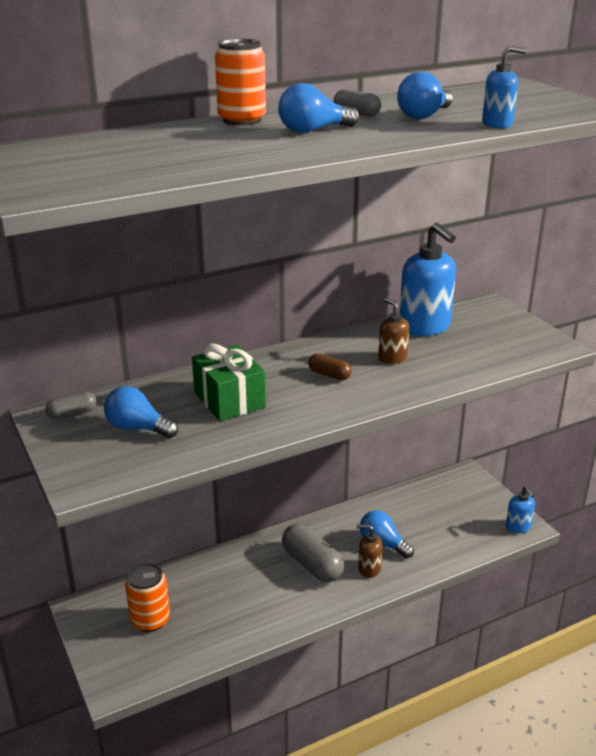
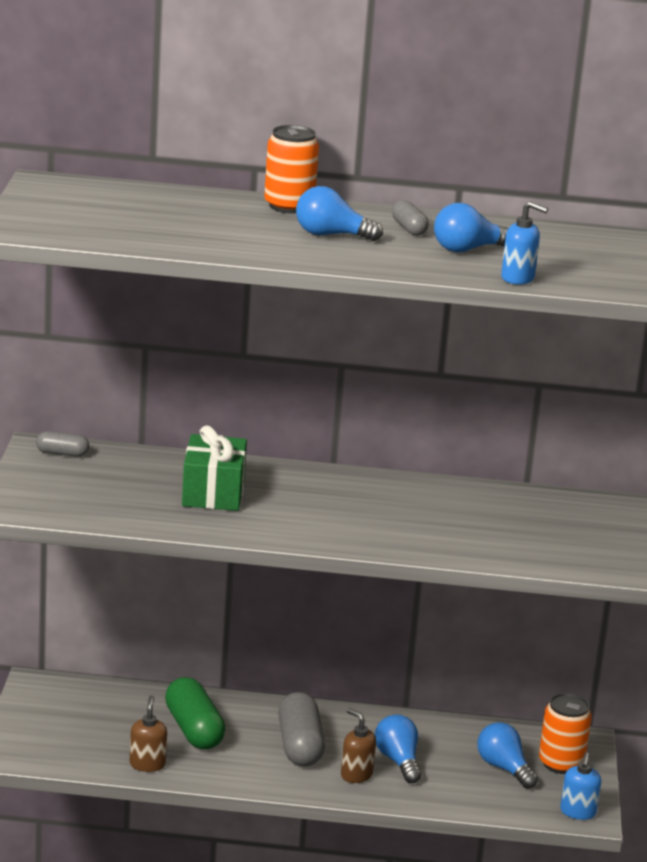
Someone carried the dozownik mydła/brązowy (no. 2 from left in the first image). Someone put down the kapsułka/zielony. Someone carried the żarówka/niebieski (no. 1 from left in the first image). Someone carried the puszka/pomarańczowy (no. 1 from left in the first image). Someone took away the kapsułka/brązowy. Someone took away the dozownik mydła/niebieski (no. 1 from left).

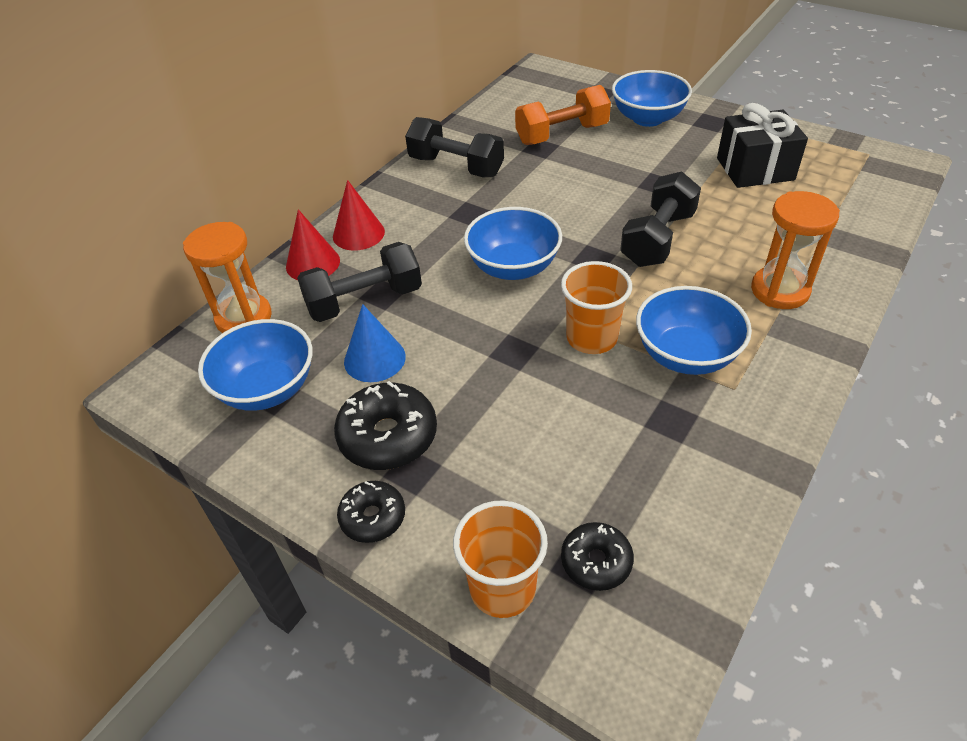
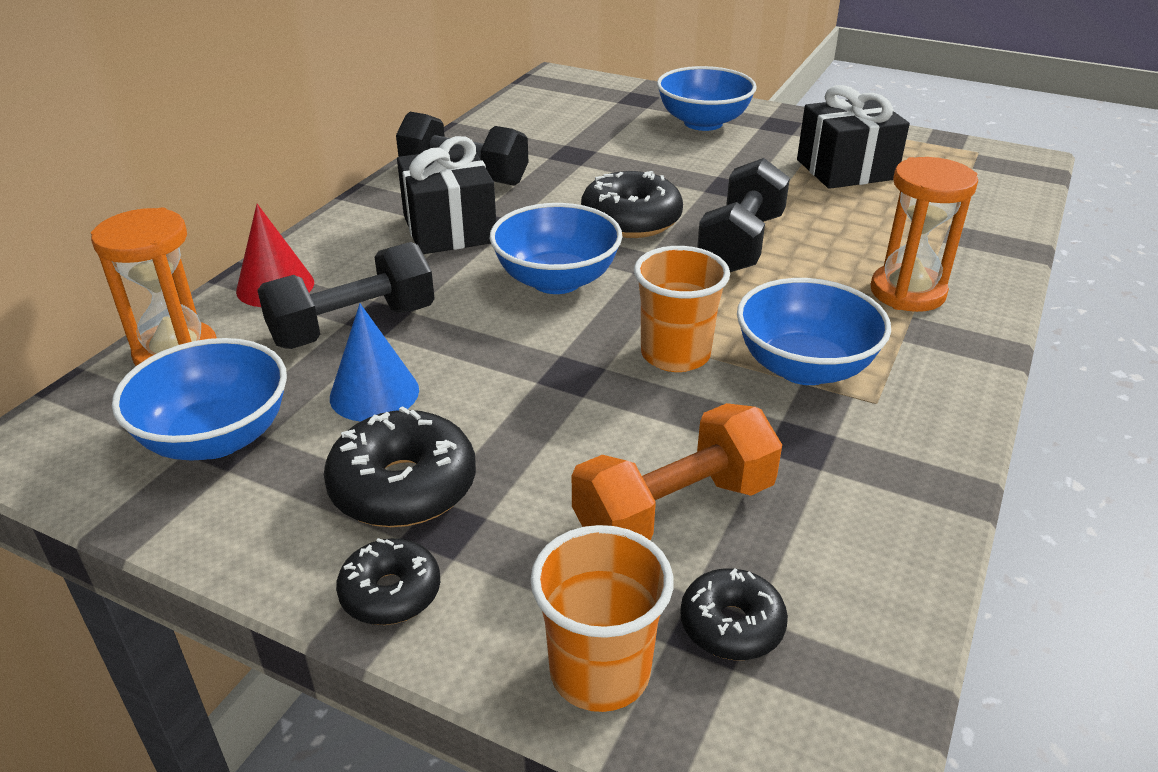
Someone put down the prezent/czarny (no. 1 from left). Someone carried the hantel/pomarańczowy. Someone put down the donut/czarny (no. 3 from left). Someone took away the stożek/czerwony (no. 2 from left).

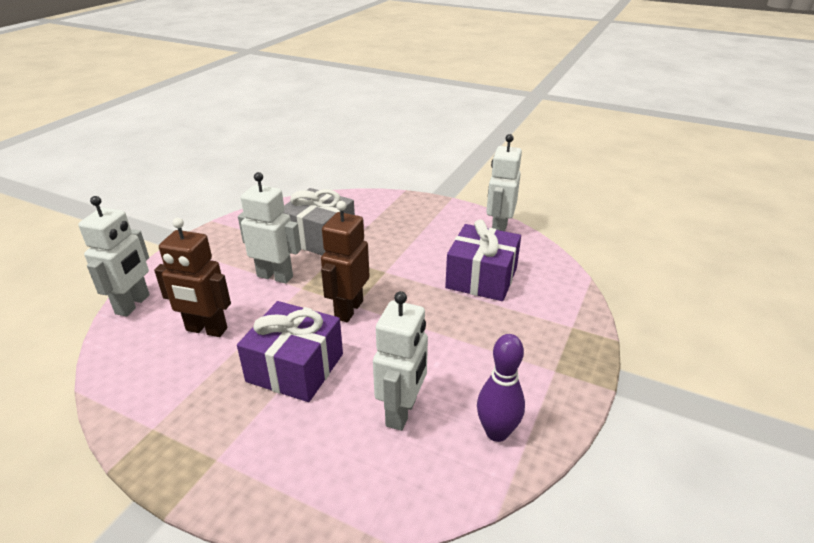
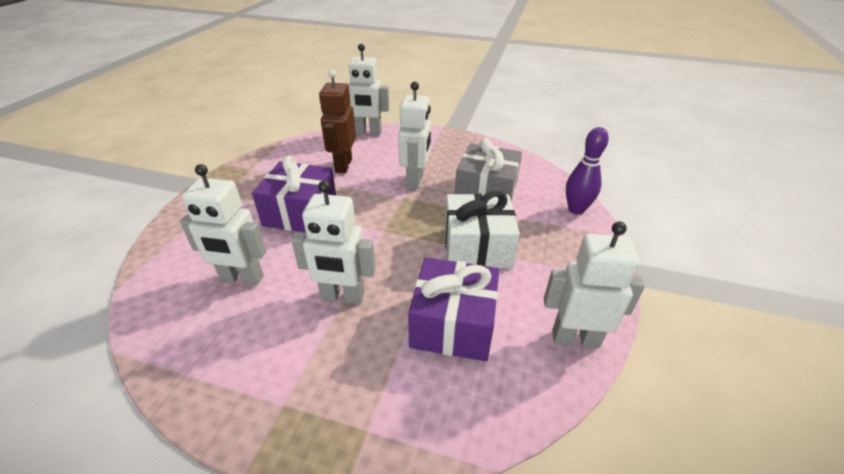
Someone put down the robot/biały (no. 2 from left). Someone put down the prezent/biały. Someone carried the kręgiel/fioletowy. Someone took away the robot/brązowy (no. 2 from left).

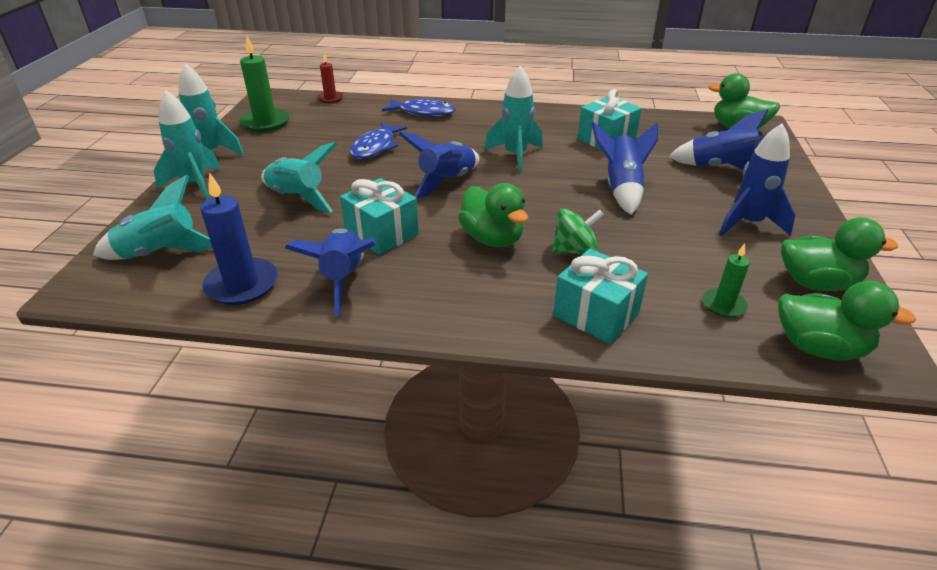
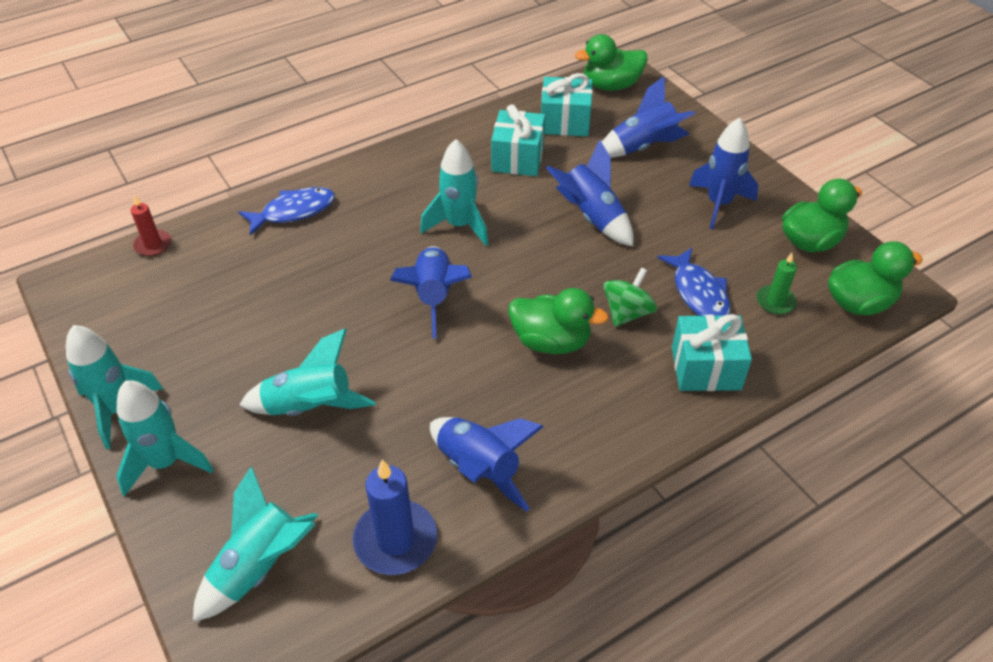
Someone carried the prezent/turkusowy (no. 1 from left in the first image). Someone carried the ryba/niebieski (no. 1 from left in the first image). Someone took away the świeca/zielony (no. 1 from left).

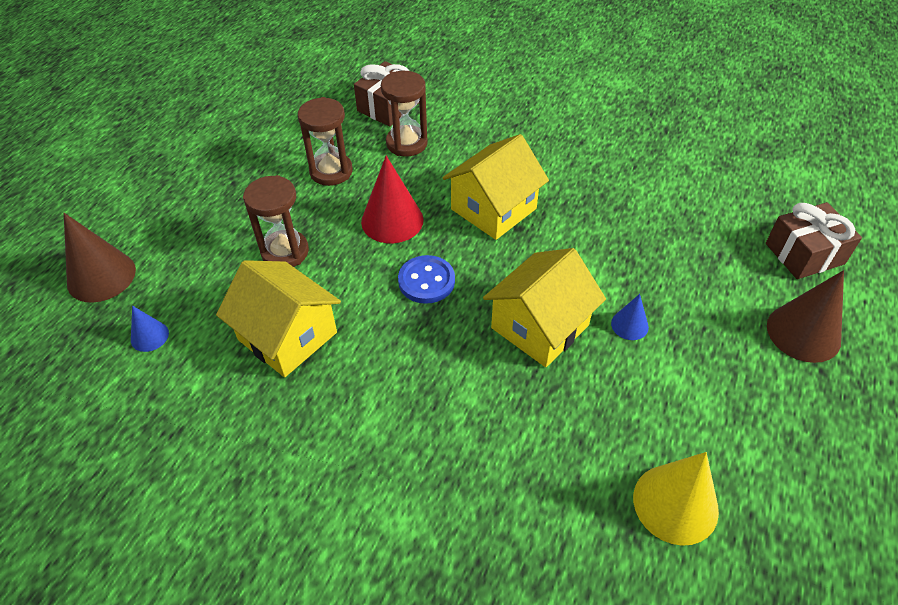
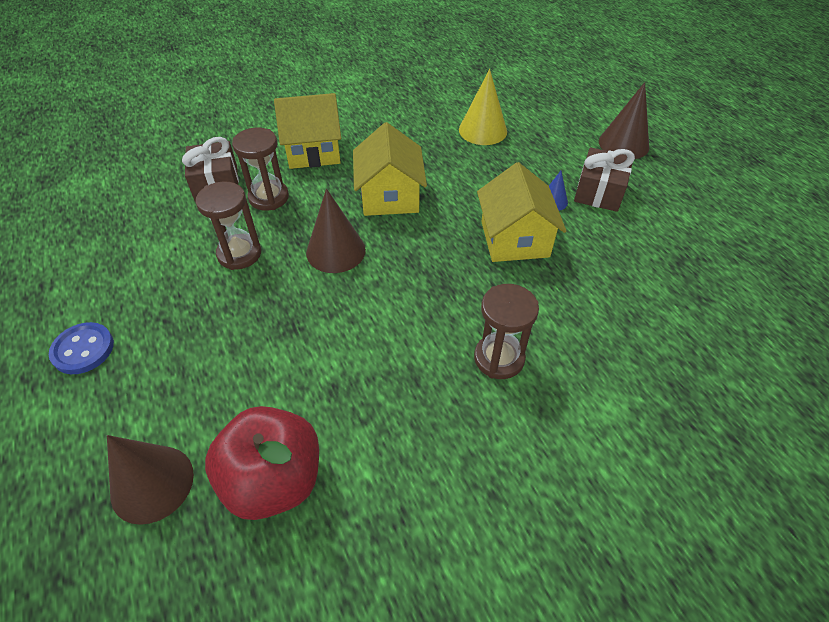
Someone carried the guzik/niebieski. Someone swapped the stożek/niebieski (no. 1 from left) for the jabłko/czerwony. Someone carried the domek/żółty (no. 1 from left). Someone repainted the stożek/czerwony, which became the stożek/brązowy (no. 2 from left). Someone carried the stożek/żółty. Someone carried the klepsydra/brązowy (no. 1 from left in the first image). Someone carried the prezent/brązowy (no. 2 from left).

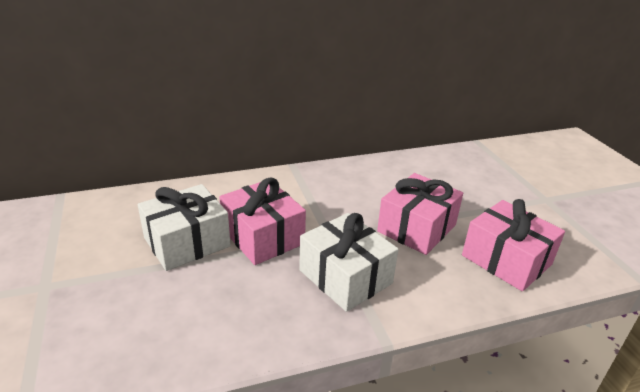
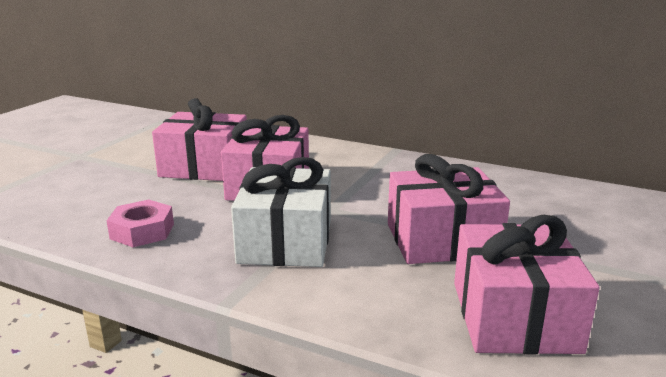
Someone put down the nakrętka/różowy. Someone repainted the prezent/biały (no. 1 from left), which became the prezent/różowy (no. 1 from left).

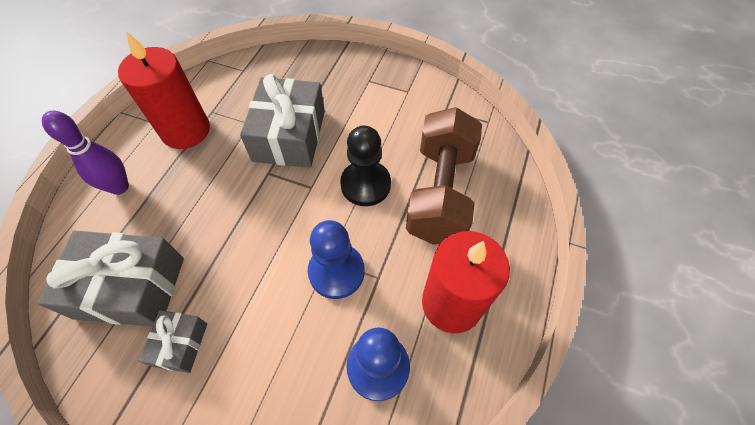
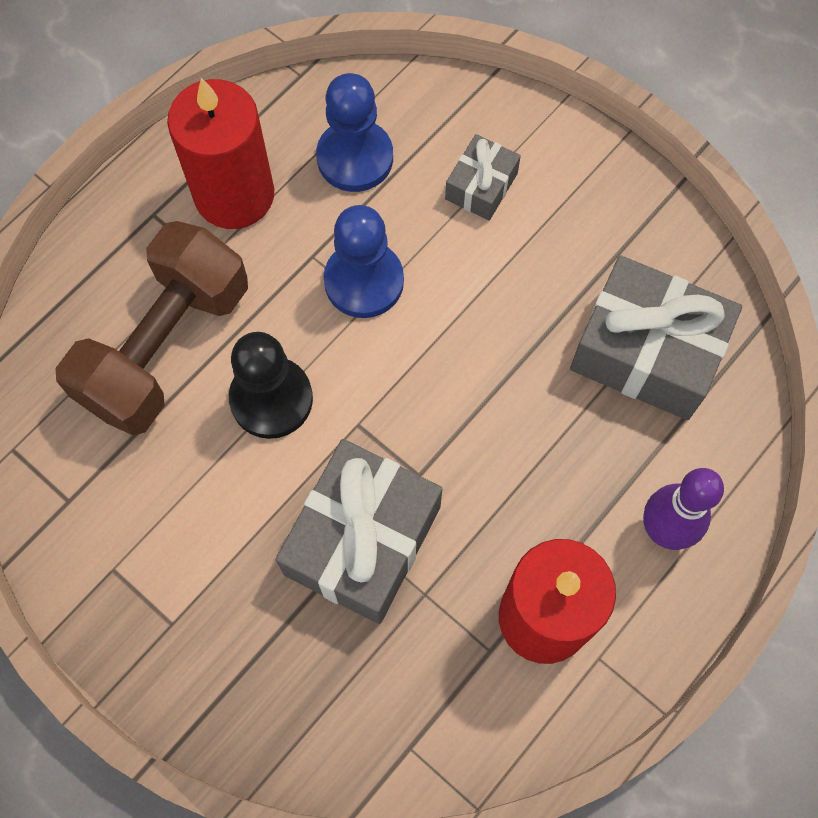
Someone carried the prezent/szary (no. 2 from left).

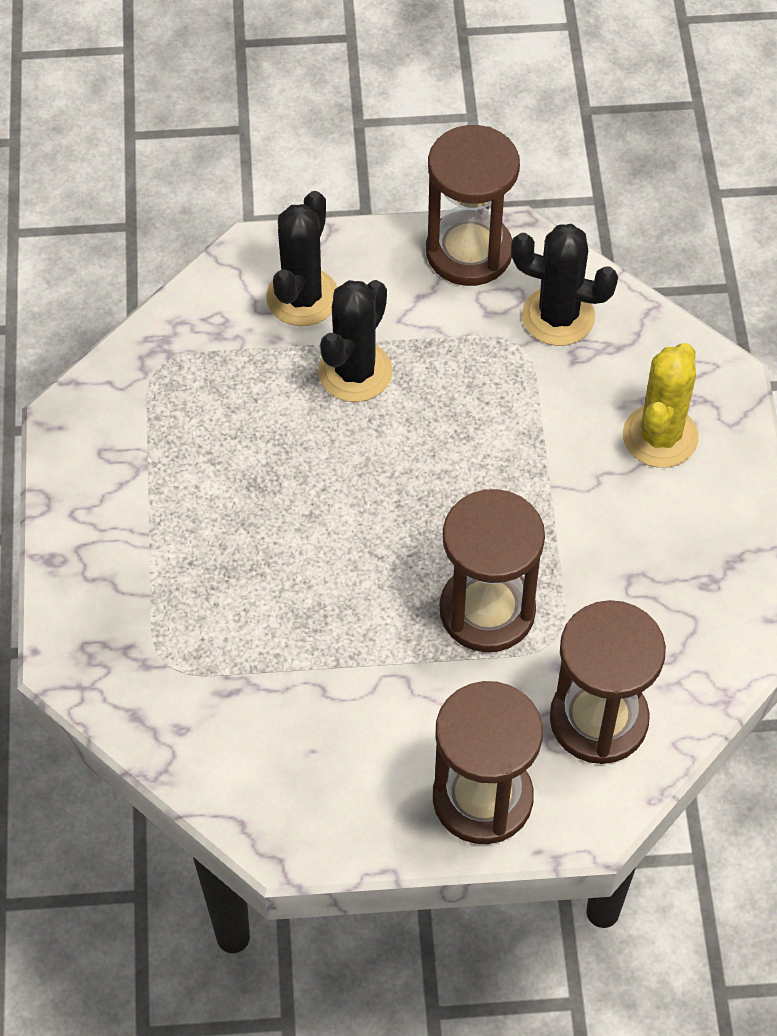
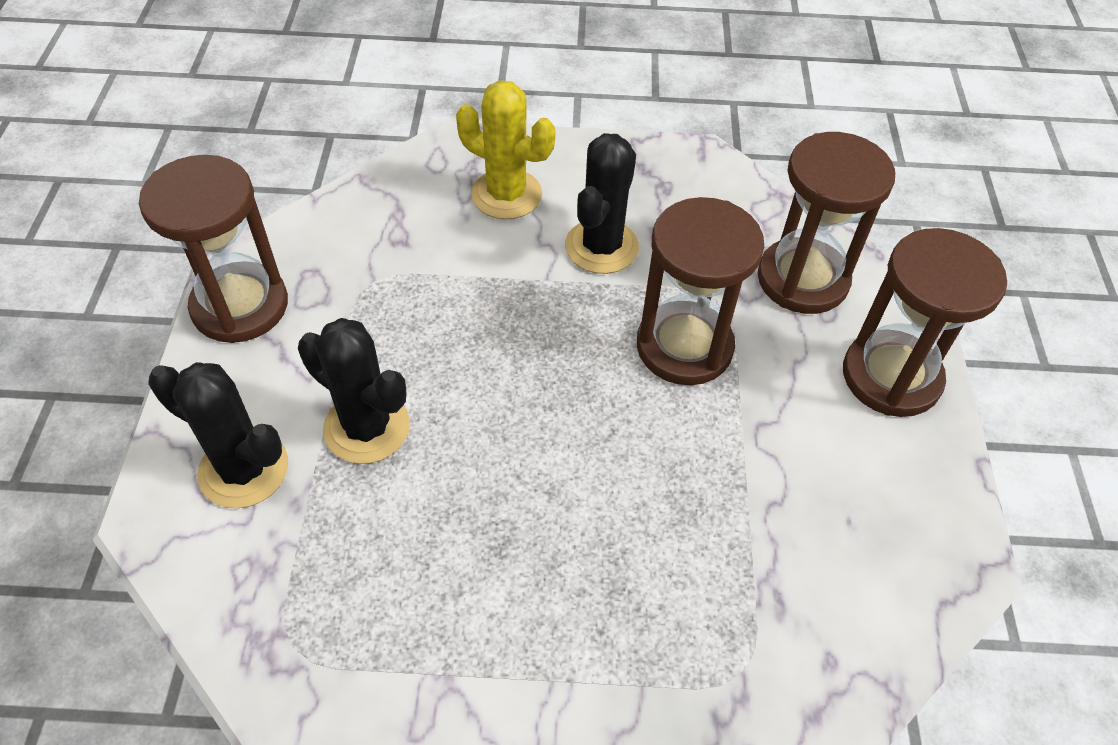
Someone carried the kaktus/czarny (no. 3 from left).

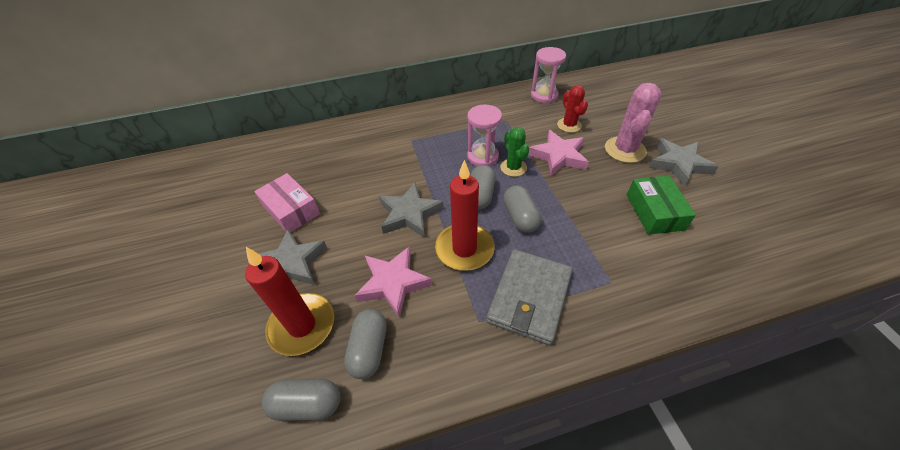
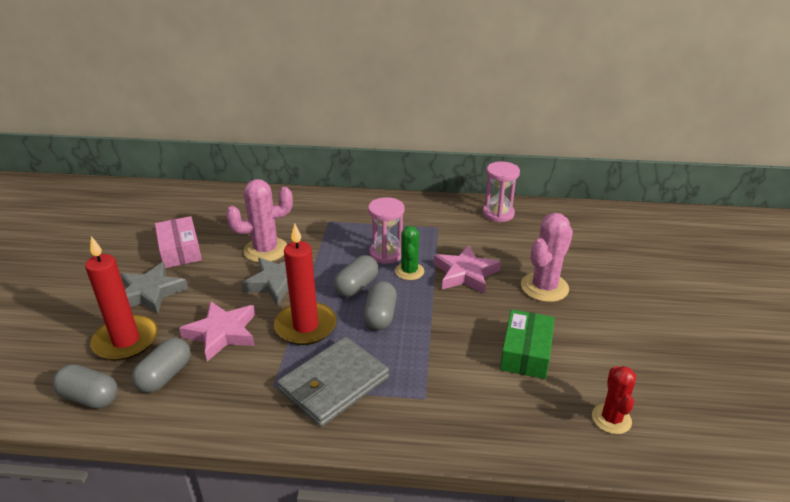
Someone put down the kaktus/różowy (no. 1 from left). Someone carried the kaktus/czerwony. Someone took away the gwiazda/szary (no. 3 from left).

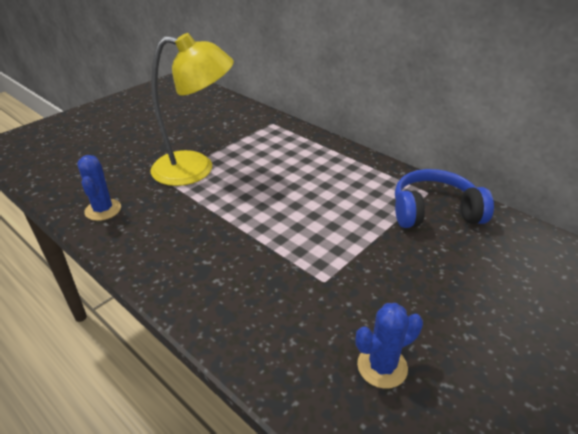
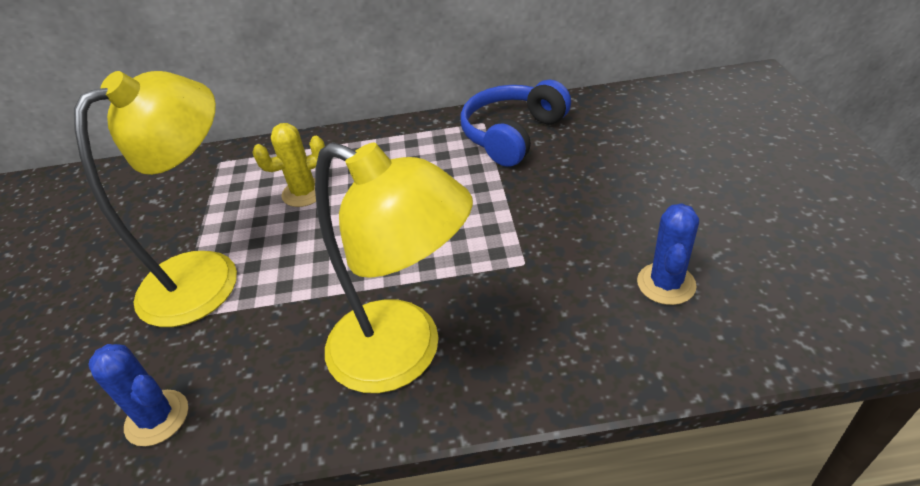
Someone put down the kaktus/żółty. Someone put down the lampka/żółty (no. 2 from left).

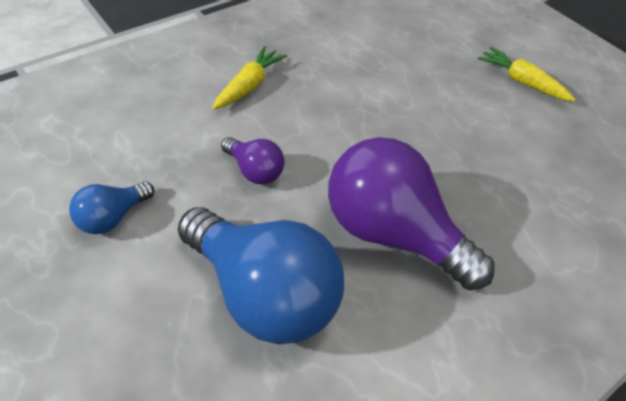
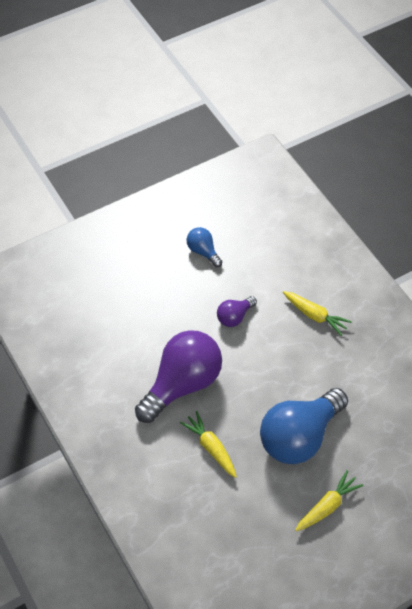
Someone put down the marchewka/żółty (no. 1 from left). Someone carried the żarówka/niebieski (no. 2 from left).

